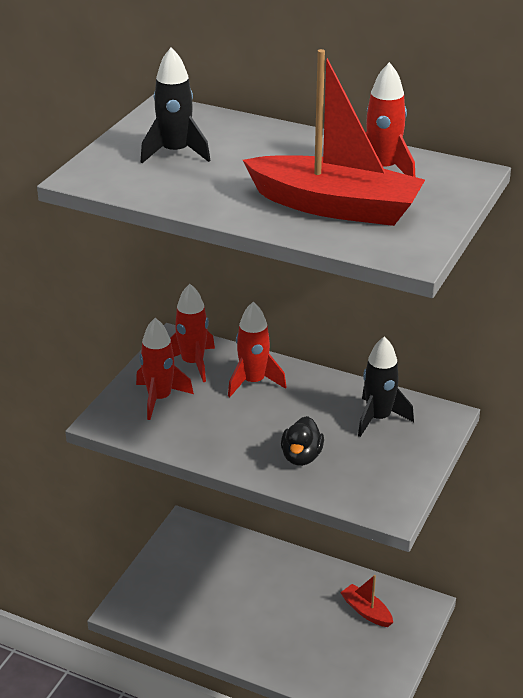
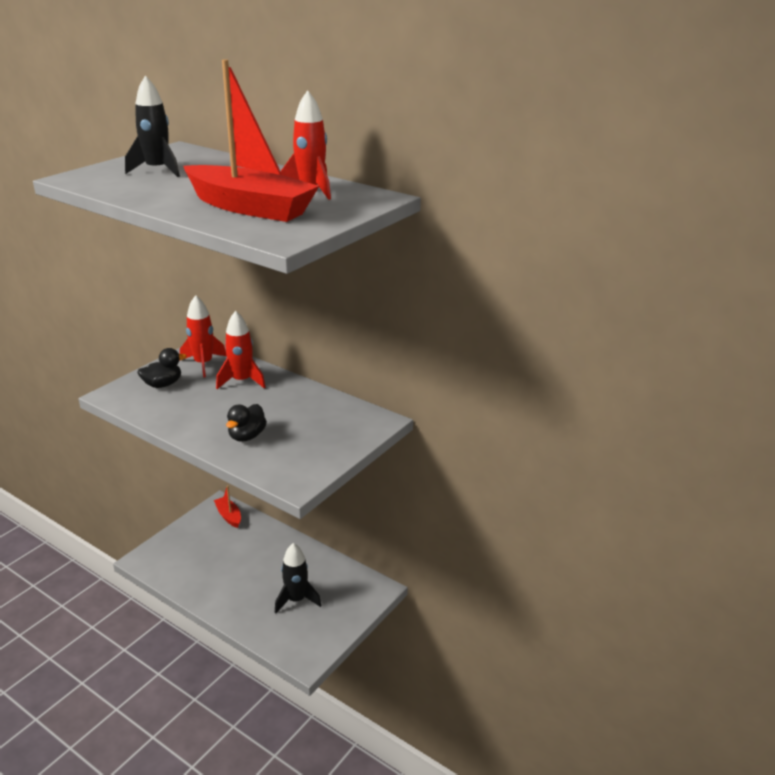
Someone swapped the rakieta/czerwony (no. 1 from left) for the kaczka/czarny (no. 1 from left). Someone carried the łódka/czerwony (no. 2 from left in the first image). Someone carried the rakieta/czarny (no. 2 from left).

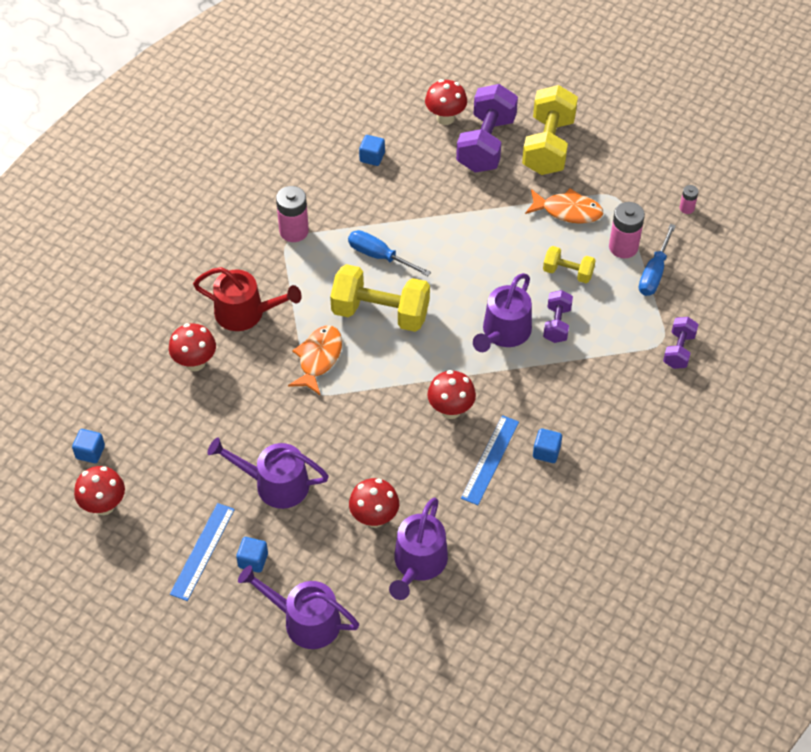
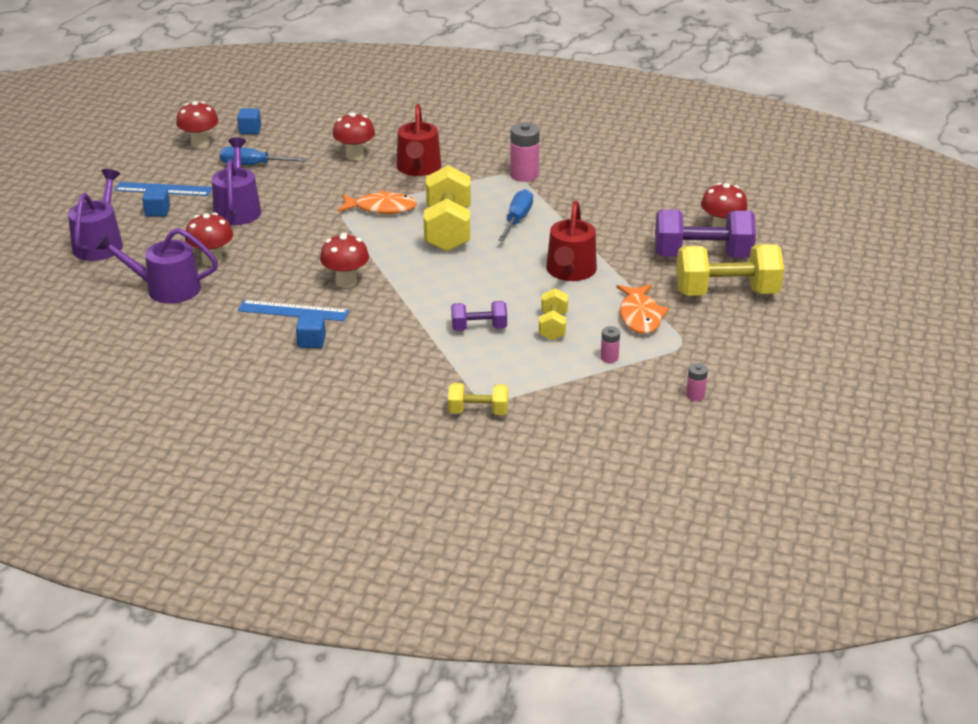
Someone carried the śrubokręt/niebieski (no. 2 from left in the first image). Someone repainted the hantel/fioletowy (no. 3 from left), which became the hantel/żółty (no. 2 from left). Someone put down the konewka/czerwony (no. 2 from left). Someone scaled the bateria/różowy (no. 2 from left) by 0.52. Someone took away the sześcian/niebieski (no. 3 from left). Someone took away the konewka/fioletowy (no. 4 from left).

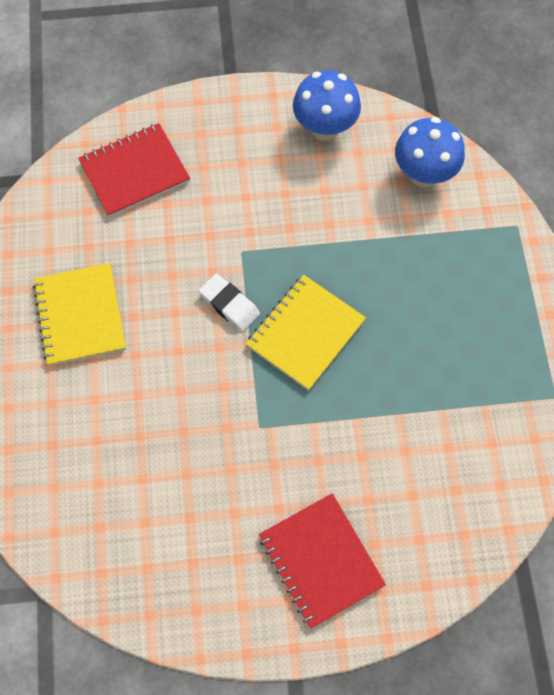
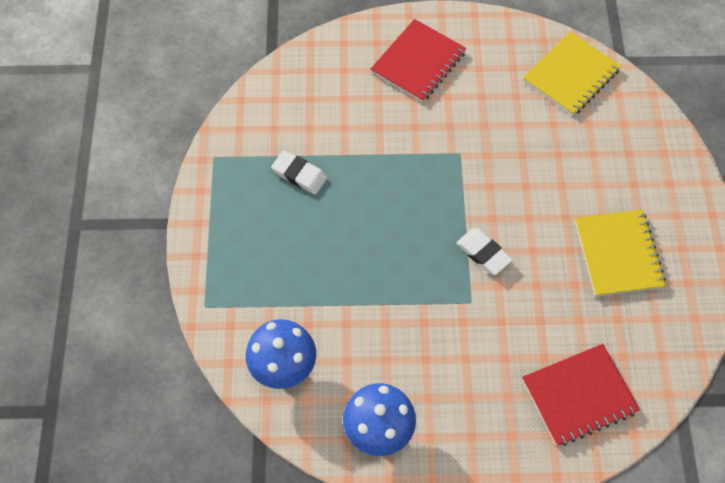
Someone put down the gumka do mazania/biały (no. 1 from left). Someone rotated the zeszyt/czerwony (no. 2 from left in the first image) by 60 degrees clockwise. Someone carried the zeszyt/żółty (no. 2 from left in the first image).

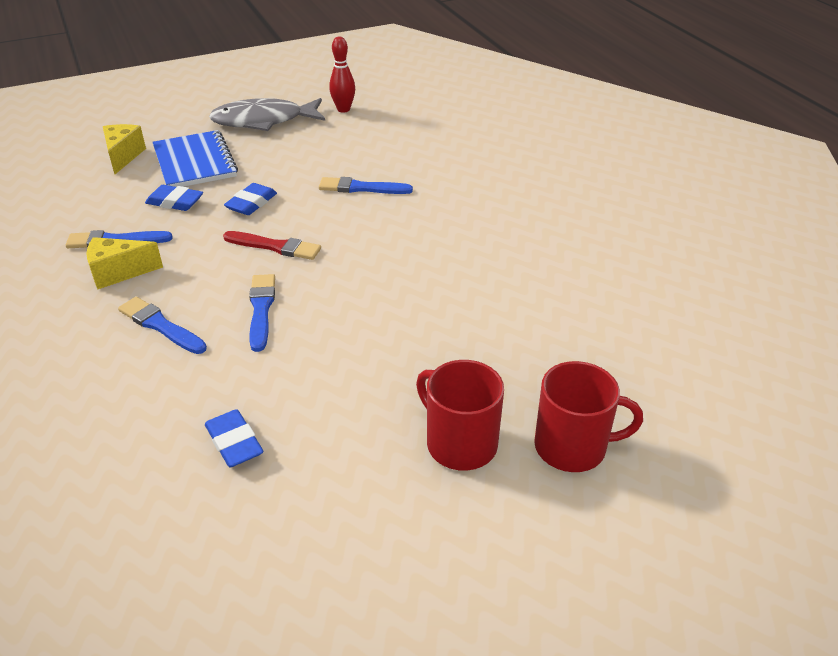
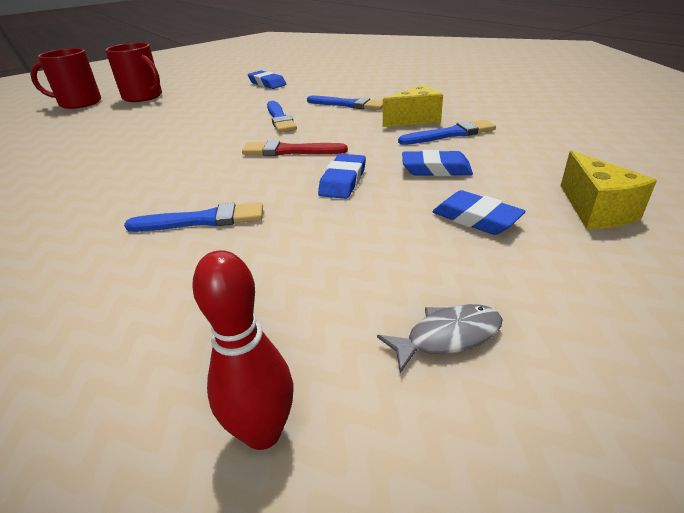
Someone scaled the ryba/szary by 0.46. Someone swapped the zeszyt/niebieski for the gumka do mazania/niebieski (no. 4 from left).

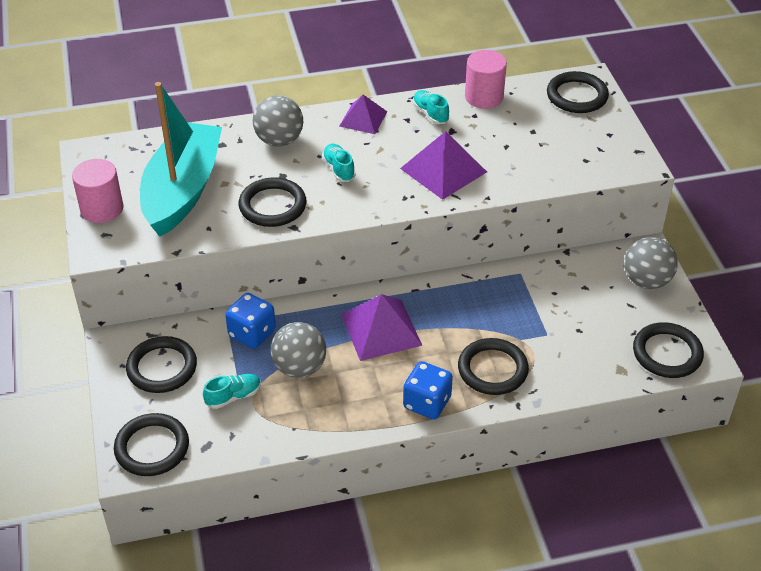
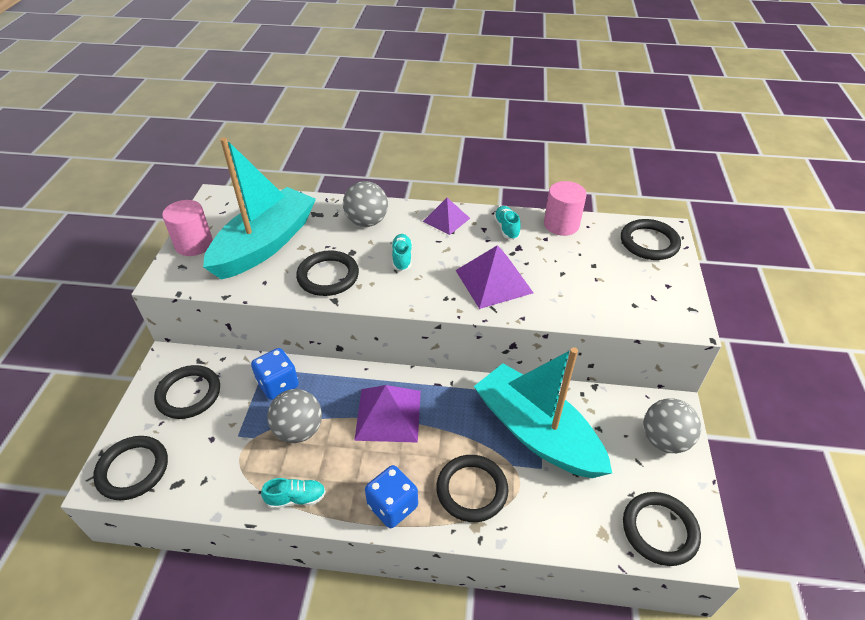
Someone carried the but/turkusowy (no. 1 from left). Someone put down the łódka/turkusowy (no. 2 from left).

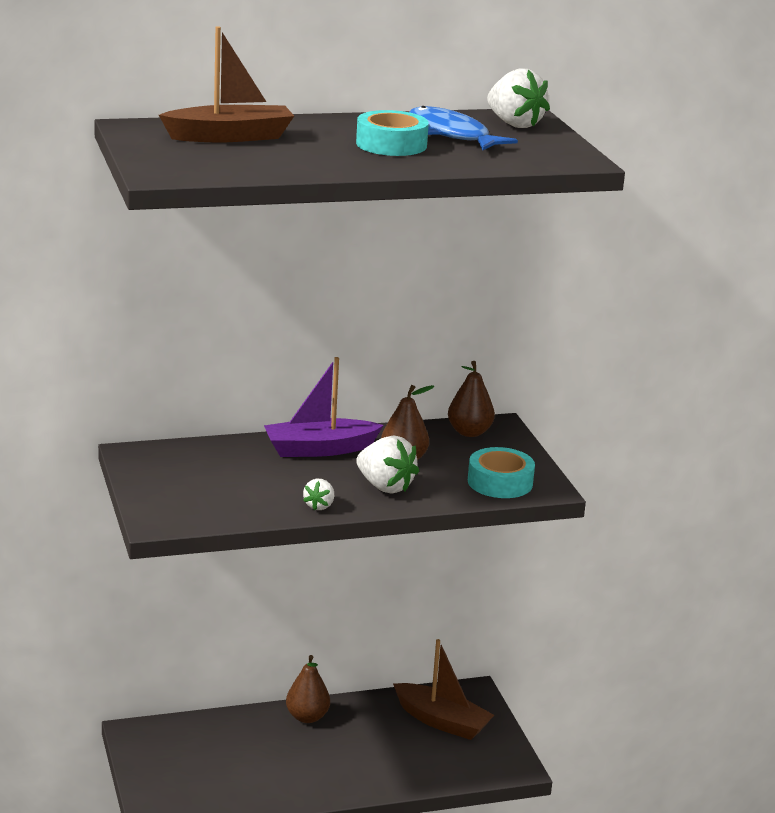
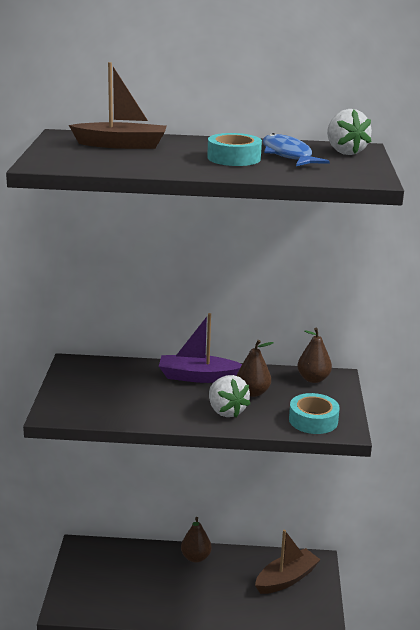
Someone rotated the łódka/brązowy (no. 2 from left) by 90 degrees counterclockwise. Someone took away the truskawka/biały (no. 1 from left).

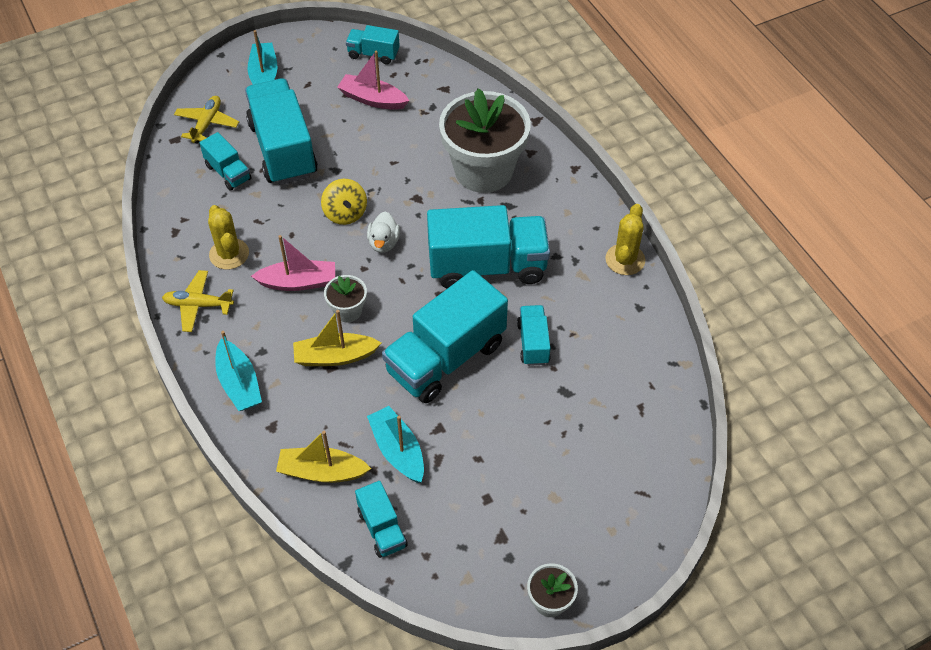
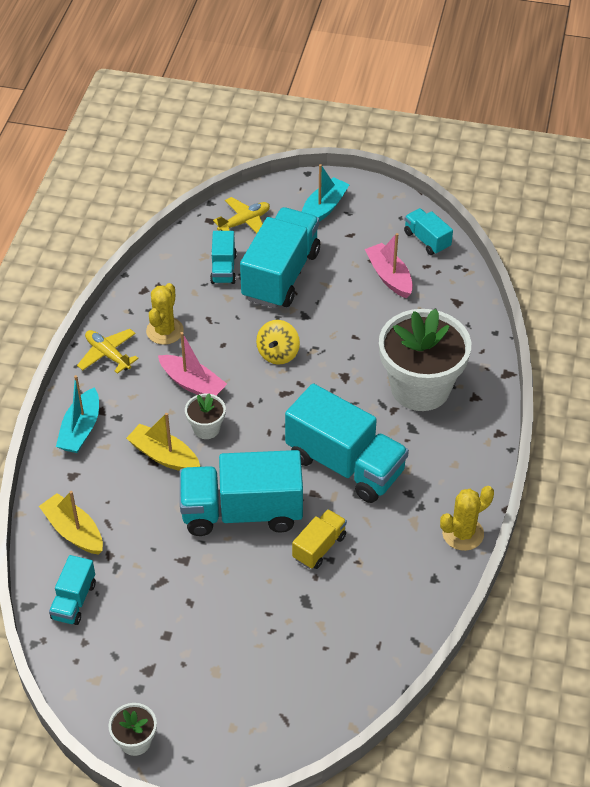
Someone repainted the ciężarówka/turkusowy (no. 7 from left), which became the ciężarówka/żółty. Someone took away the kaczka/biały. Someone took away the łódka/turkusowy (no. 3 from left).

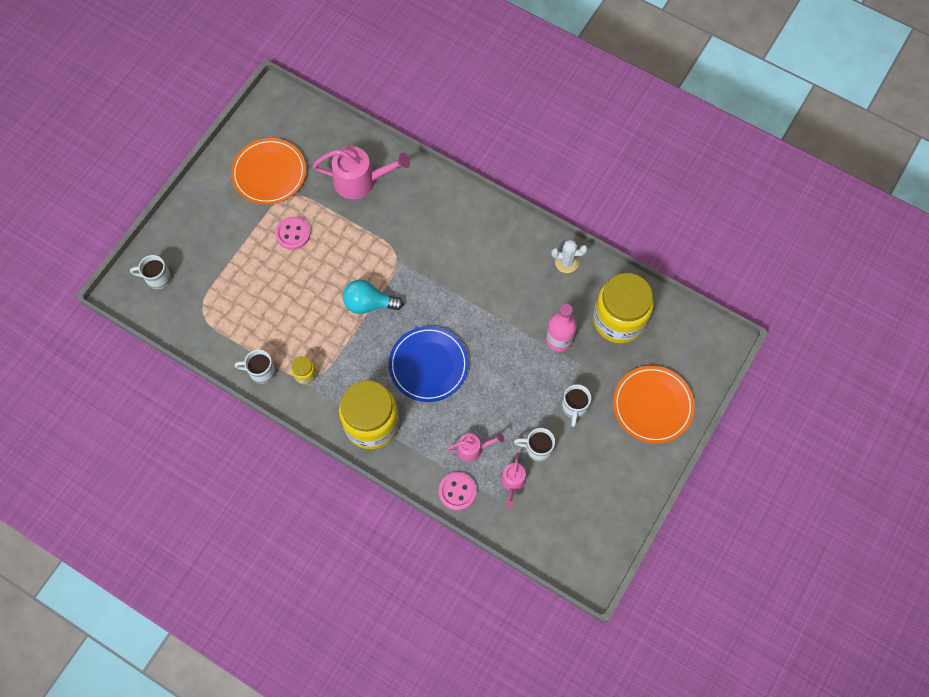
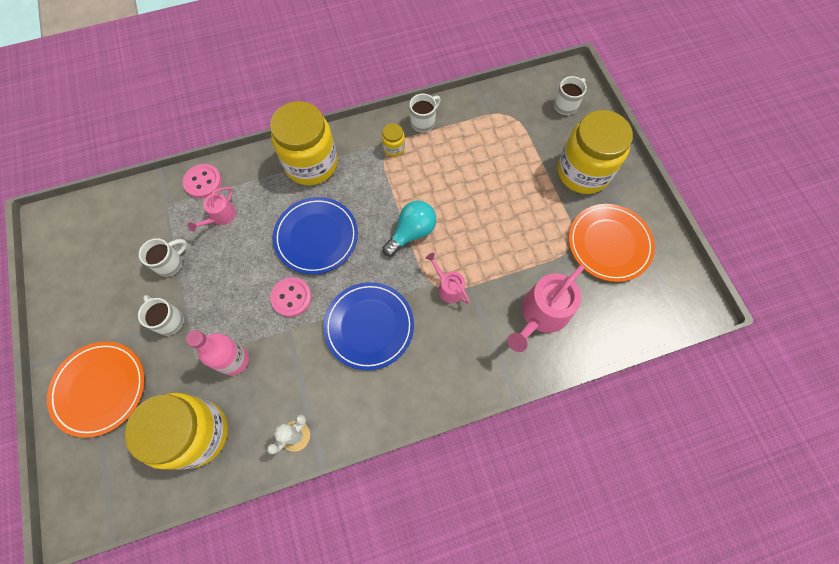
Someone carried the guzik/różowy (no. 1 from left in the first image). Someone put down the talerz/niebieski (no. 2 from left). Someone carried the konewka/różowy (no. 3 from left in the first image). Someone put down the słoik/żółty (no. 4 from left).

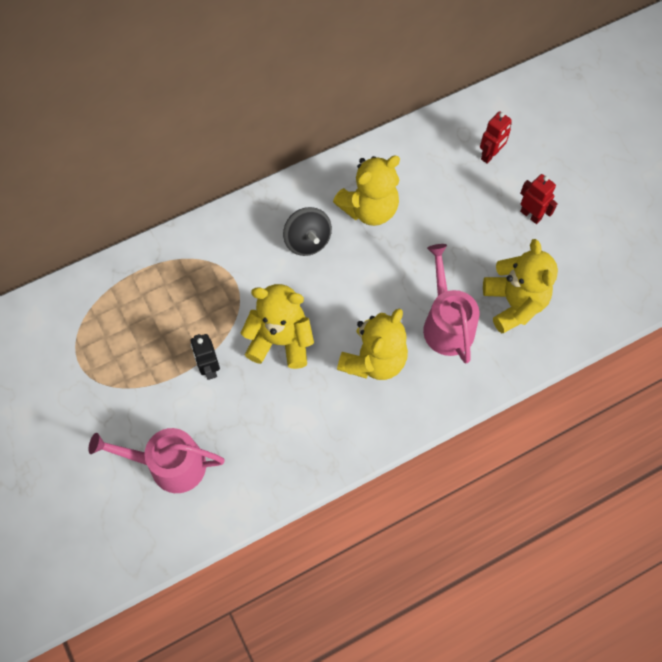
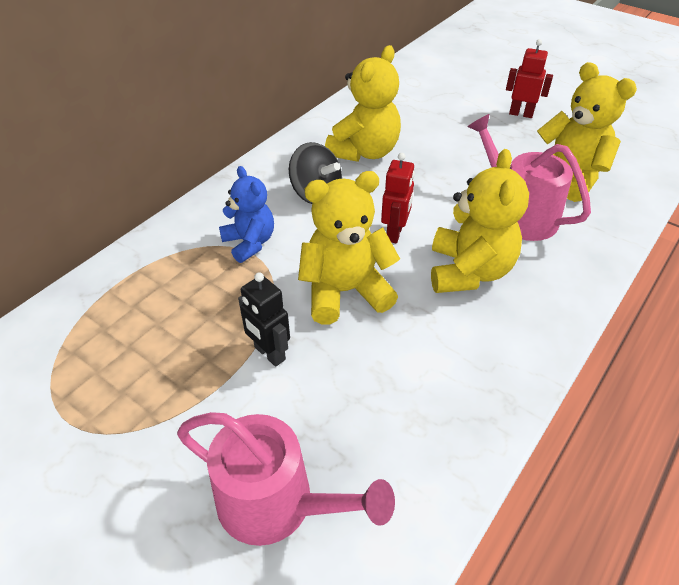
Someone rotated the konewka/różowy (no. 1 from left) by 135 degrees counterclockwise. Someone put down the miś/niebieski. Someone carried the robot/czerwony (no. 1 from left).

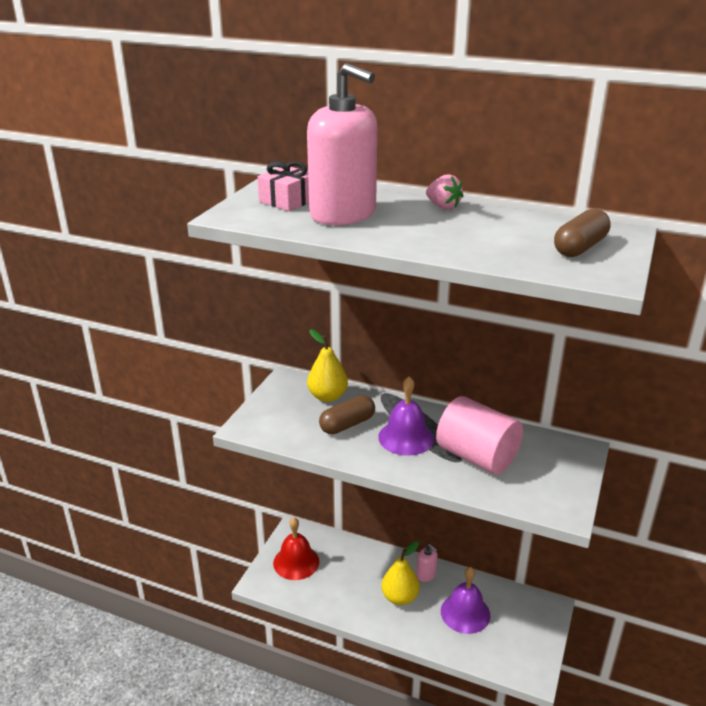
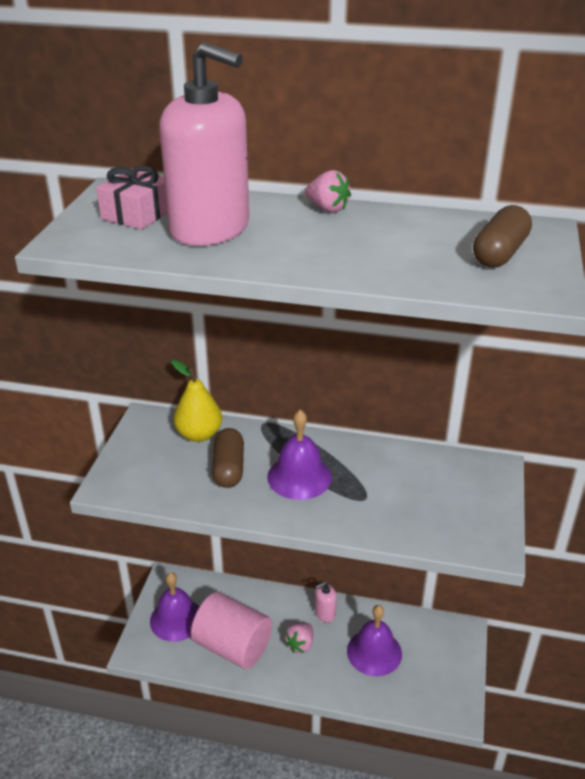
Someone repainted the dzwonek/czerwony, which became the dzwonek/fioletowy (no. 1 from left). Someone carried the walec/różowy. Someone rotated the kapsułka/brązowy (no. 1 from left) by 45 degrees counterclockwise. Someone swapped the gruszka/żółty (no. 2 from left) for the truskawka/różowy (no. 1 from left). Someone rotated the dozownik mydła/różowy (no. 2 from left) by 120 degrees clockwise.

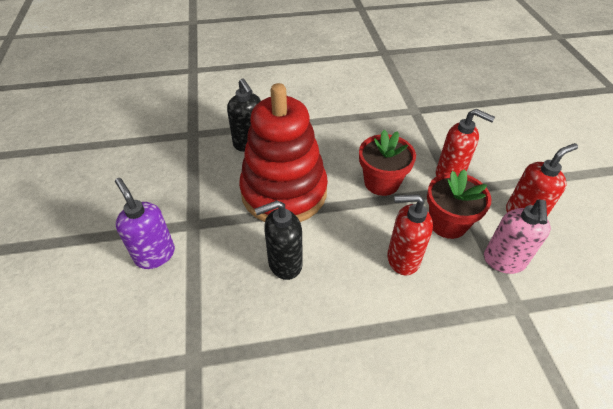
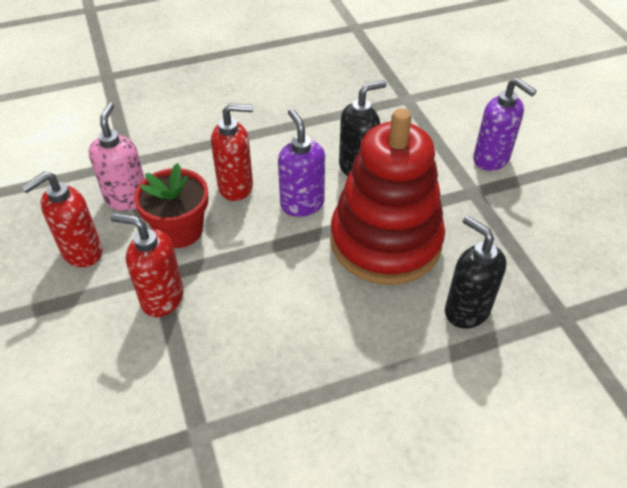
Someone put down the dozownik mydła/fioletowy (no. 1 from left). Someone took away the doniczka/czerwony (no. 1 from left).

